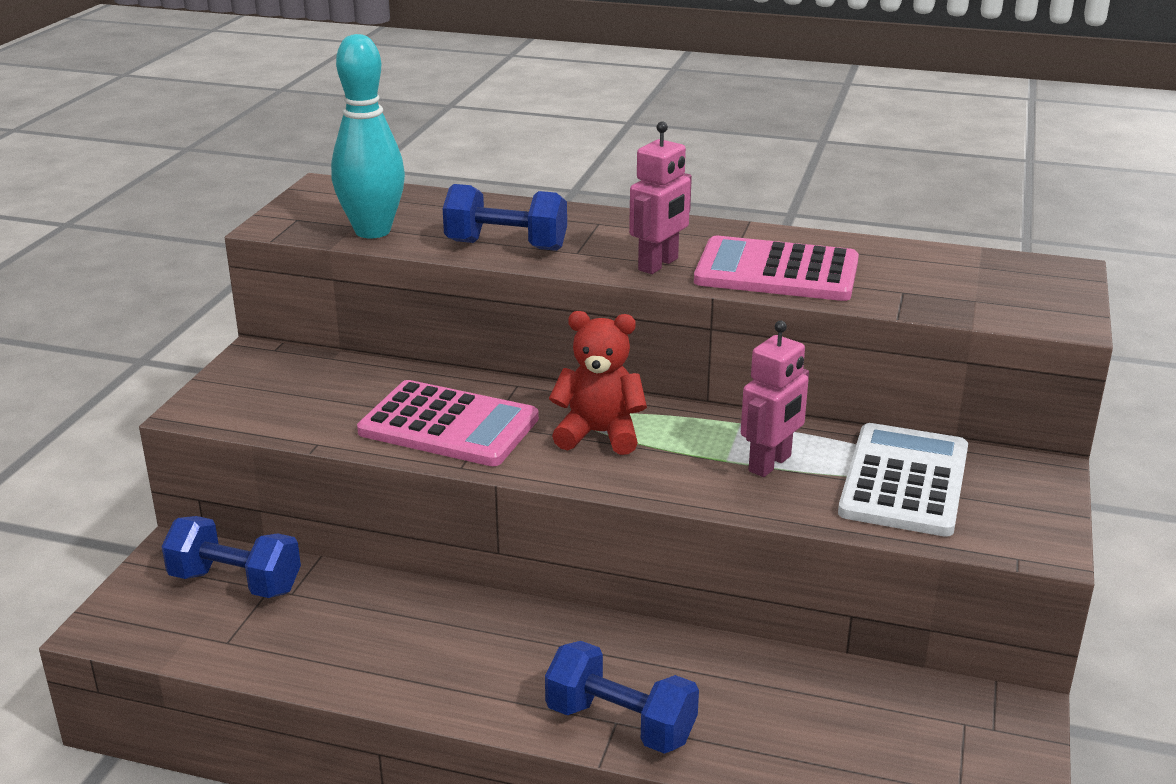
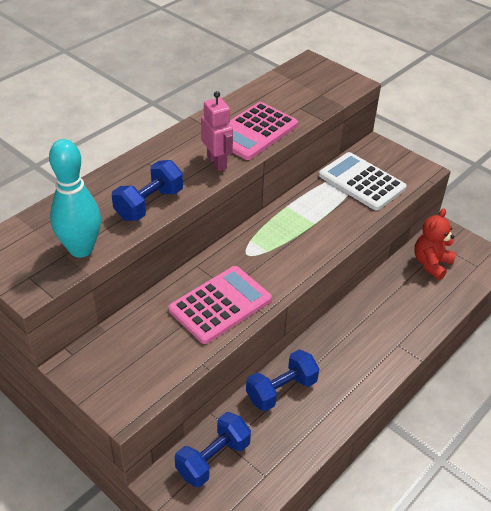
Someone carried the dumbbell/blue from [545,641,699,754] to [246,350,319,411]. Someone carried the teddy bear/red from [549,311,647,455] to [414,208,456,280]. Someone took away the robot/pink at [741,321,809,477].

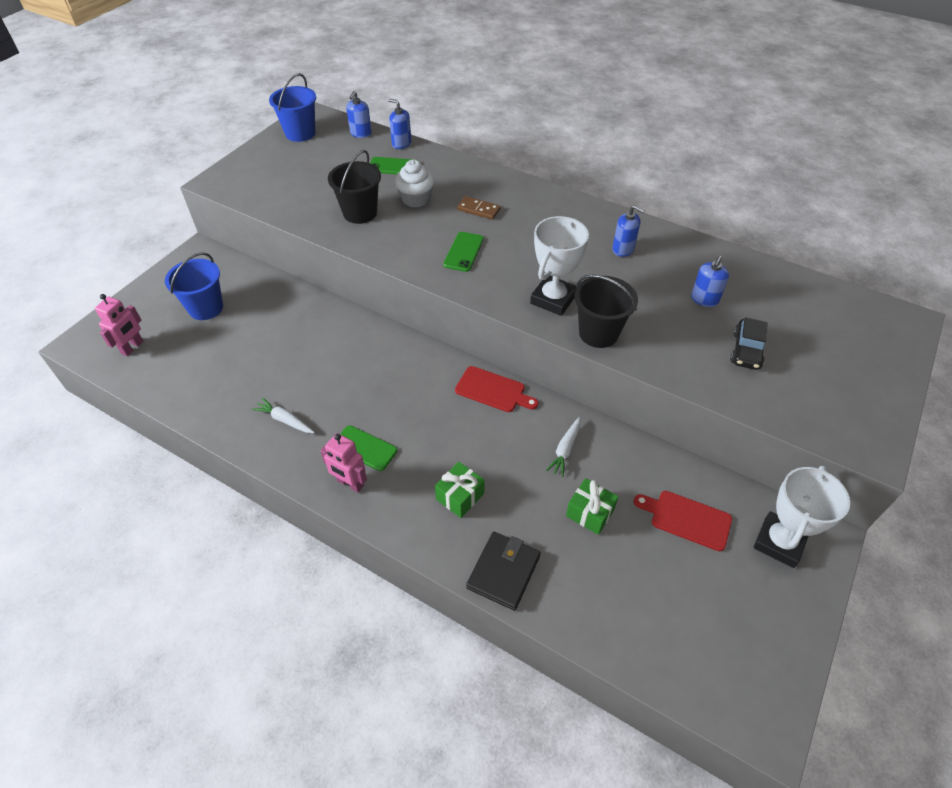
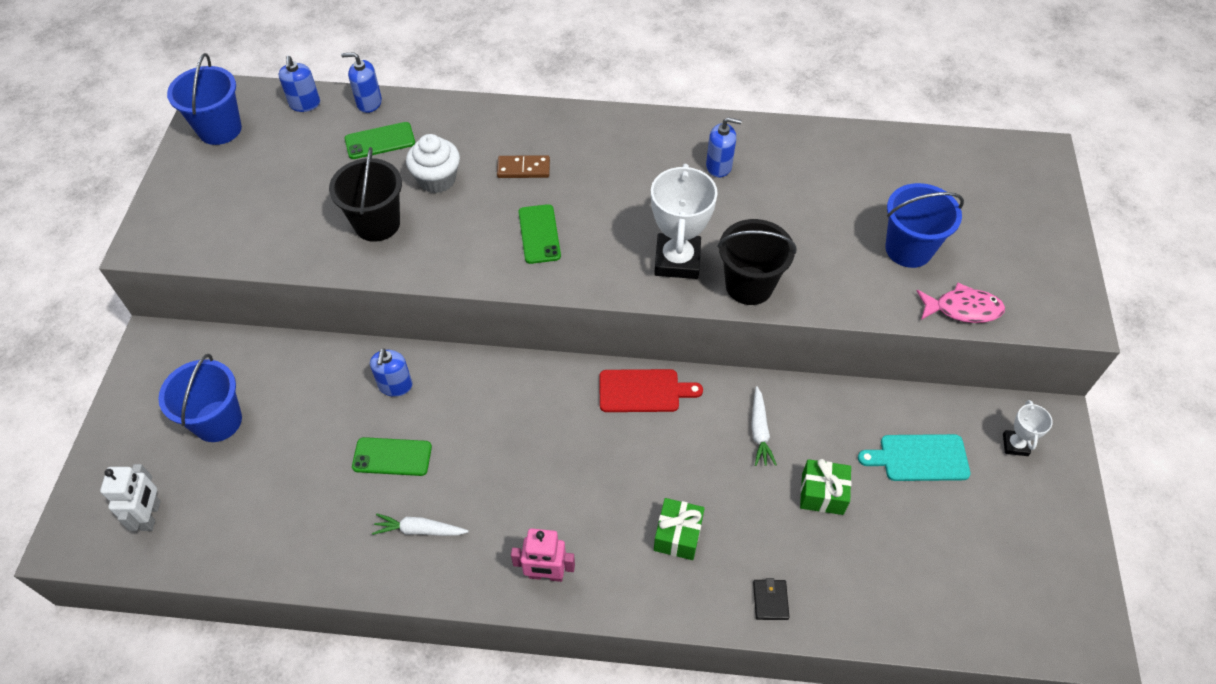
Someone repainted the robot/pink at [95,294,143,356], which became the robot/white at [100,464,160,531]. Someone carried the phone/green from [340,425,398,471] to [352,437,432,476]. Someone scaled the wallet/black at [466,532,541,611] by 0.52. Someone repainted the cutting board/red at [634,491,732,551], which became the cutting board/turquoise at [858,434,971,481]. Someone carried the soap dispenser/blue from [691,256,729,307] to [370,348,412,397]. Someone swapped the car/black at [730,317,768,370] for the bucket/blue at [885,183,964,268]. Someone scaled the trophy/white at [754,466,850,568] by 0.52. Someone put down the fish/pink at [917,283,1005,323].

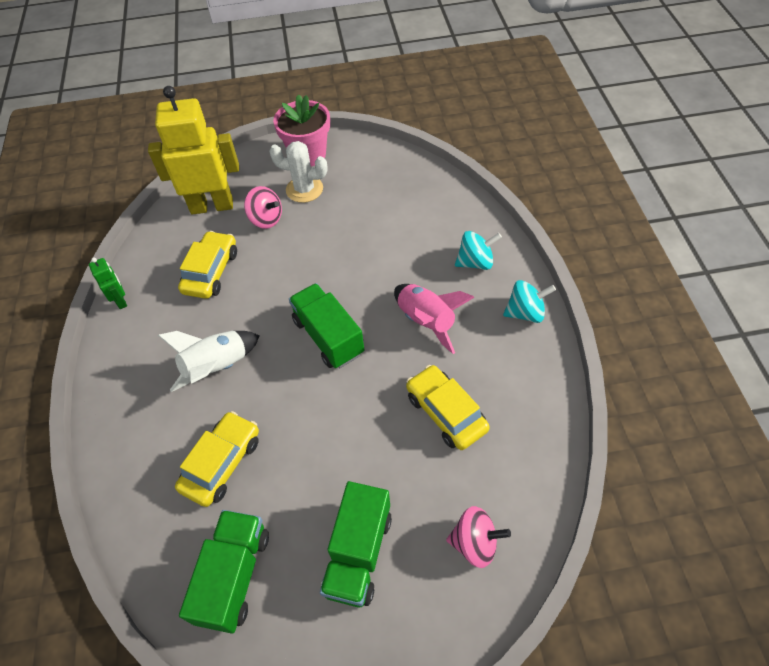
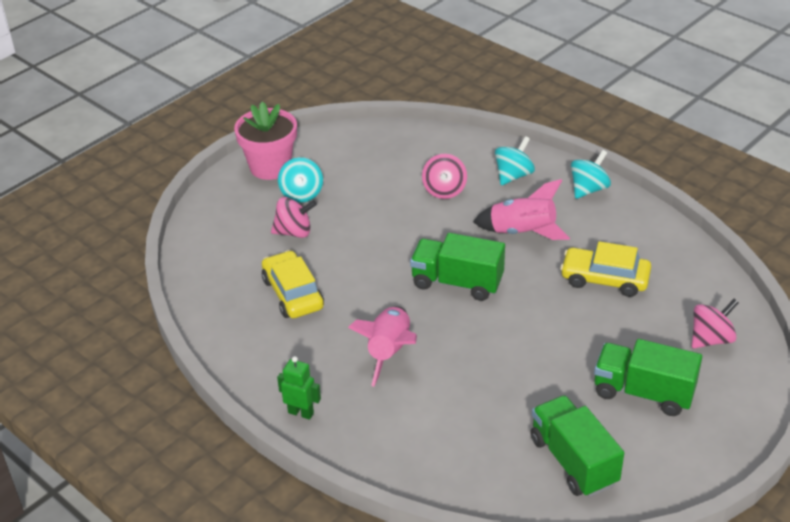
Someone carried the robot/green from [89,258,127,309] to [277,356,321,420]. Someone took away the robot/yellow at [148,86,239,215]. Someone repainted the rocket/white at [158,331,259,392], which became the rocket/pink at [348,306,417,387]. Someone took away the car/yellow at [175,411,259,507]. Someone swapped the cactus/white at [269,141,328,203] for the spinning top/turquoise at [278,157,323,203]. Someone rotated the truck/green at [320,481,392,607] by 135 degrees clockwise. Someone put down the spinning top/pink at [422,154,467,199].

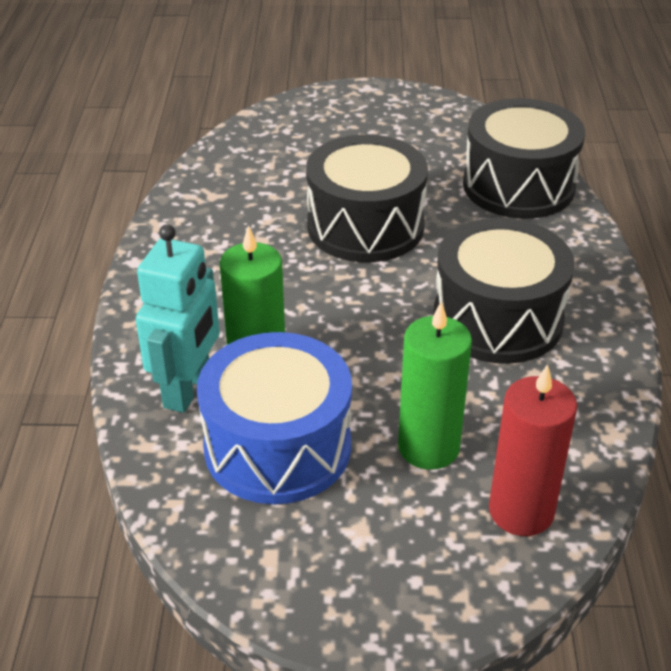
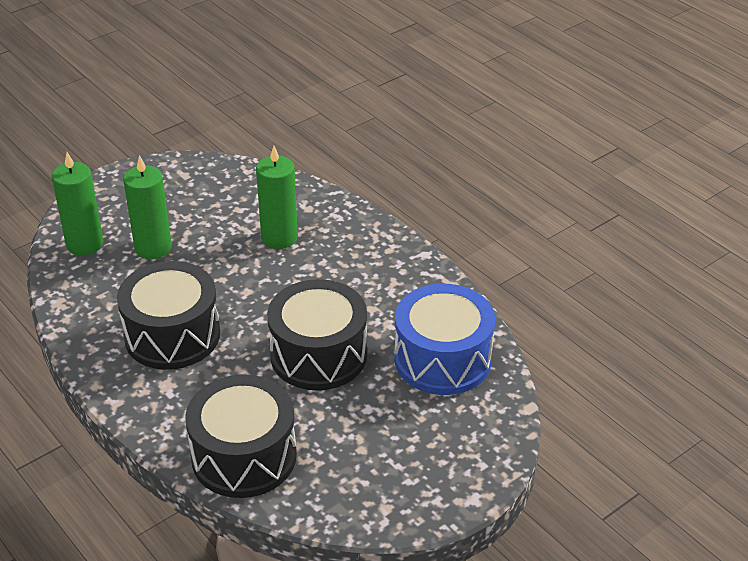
Someone took away the robot/turquoise at [136,224,220,413]. Someone carried the drum/blue from [197,332,352,504] to [394,284,495,395]. Someone repainted the candle/red at [489,364,577,536], which became the candle/green at [52,152,103,256].

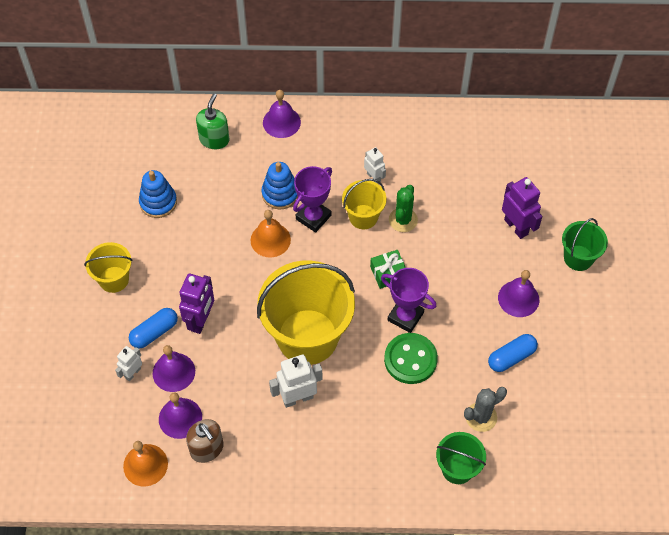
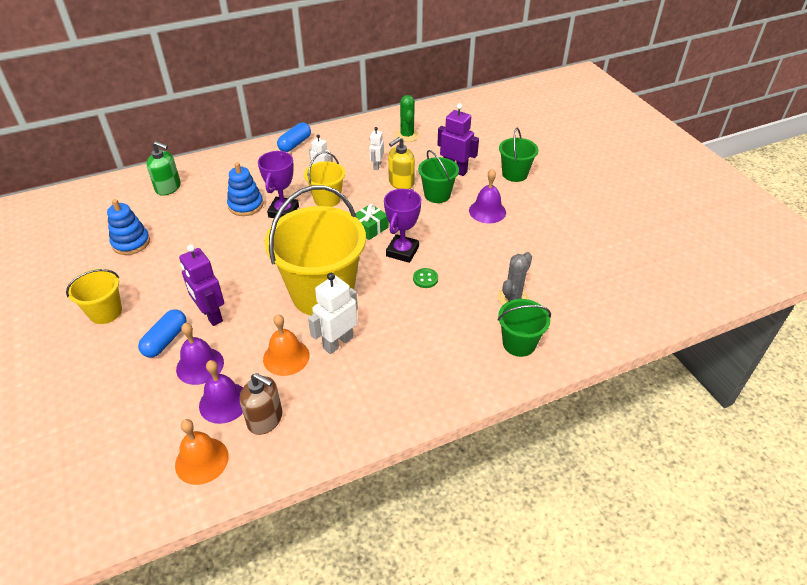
Someone carried the robot/white from [115,346,142,381] to [369,127,384,170]. Someone rotated the robot/purple at [179,273,214,334] by 150 degrees clockwise. Someone rotated the soap dispenser/green at [196,93,230,149] by 120 degrees clockwise. Someone carried the bell/orange from [250,210,291,258] to [263,314,310,376]. Someone took away the bell/purple at [263,90,301,138]. Someone rotated the trophy/purple at [381,268,437,333] by 75 degrees counterclockwise. Someone scaled the button/green at [384,333,438,384] by 0.49. Someone carried the cactus/green from [389,185,418,232] to [395,95,419,142]. Someone carried the capsule/blue from [488,334,538,372] to [277,123,311,152]. Someone put down the soap dispenser/yellow at [388,137,415,189]. Someone put down the bucket/green at [418,150,459,203].

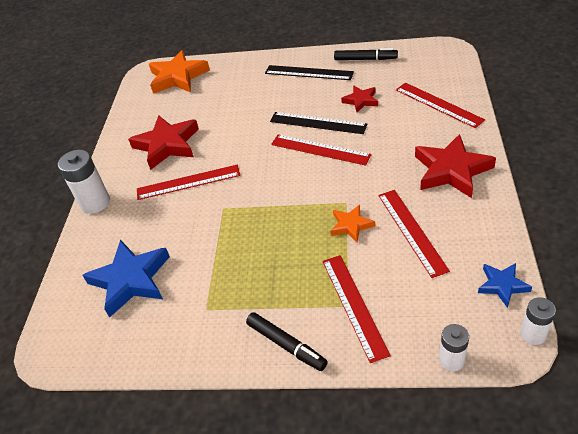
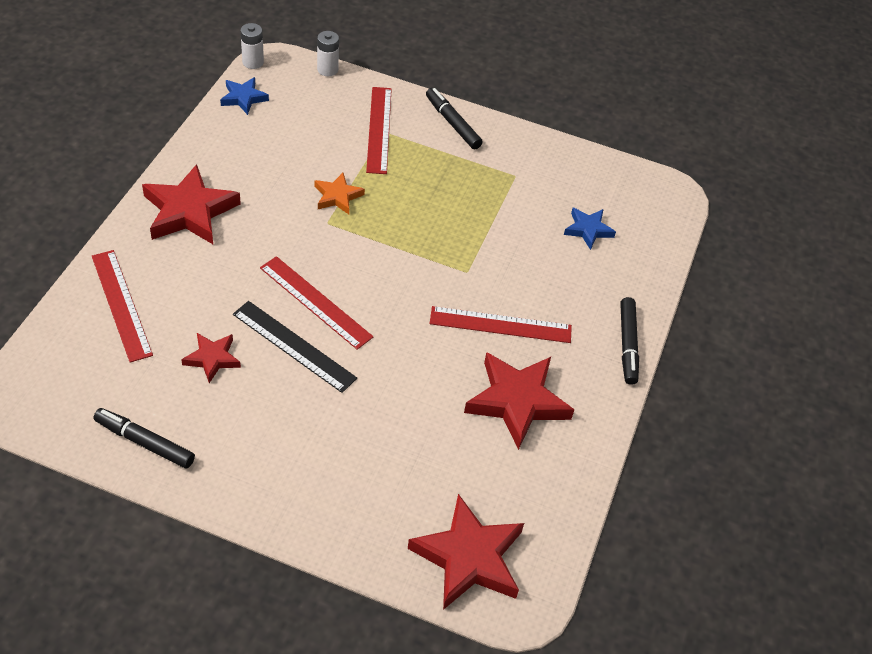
Someone swapped the battery/white at [58,150,110,214] for the marker/black at [620,297,639,385]. Someone scaled the star/blue at [83,240,170,318] by 0.54. Someone repainted the star/orange at [149,50,210,94], which became the star/red at [408,494,524,610]. Someone took away the ruler/black at [265,65,354,80]. Someone took away the ruler/red at [378,190,450,278].

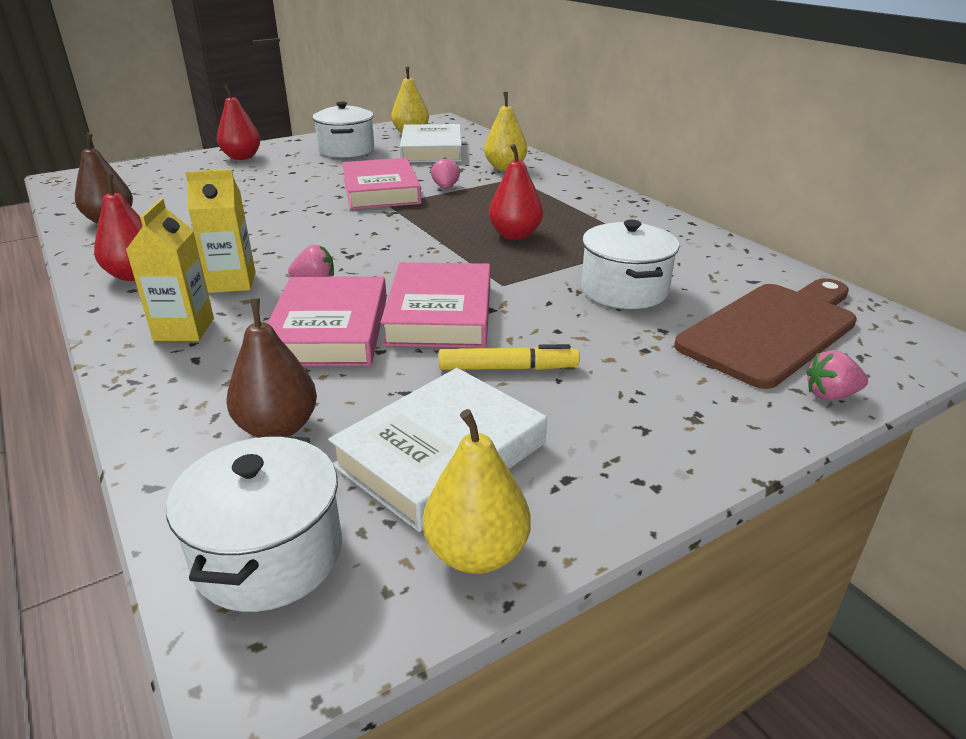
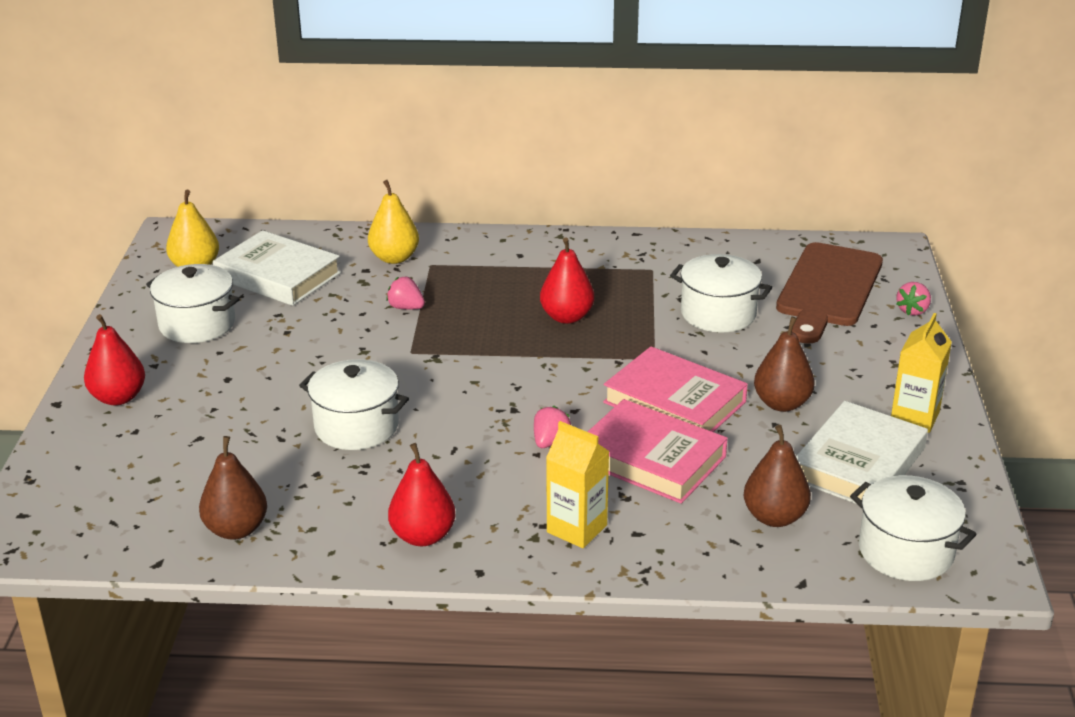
Someone carried the carton/yellow from [185,169,256,293] to [891,313,952,433]. Someone rotated the book/white at [328,368,547,532] by 45 degrees clockwise. Someone took away the book/pink at [342,158,422,210]. Someone took away the pear/yellow at [423,409,531,574]. Someone swapped the marker/yellow at [439,344,580,370] for the pear/brown at [754,316,815,412]. Someone rotated the cutting board/brown at [674,278,857,389] by 150 degrees counterclockwise. Someone put down the pot/white at [299,359,409,450].

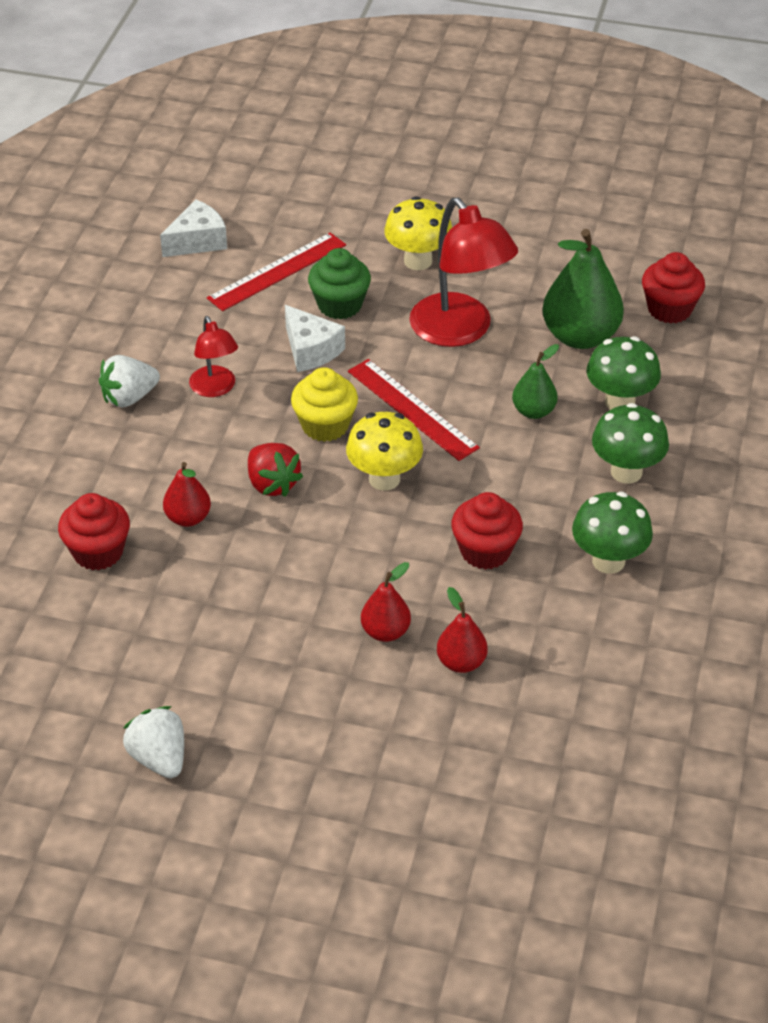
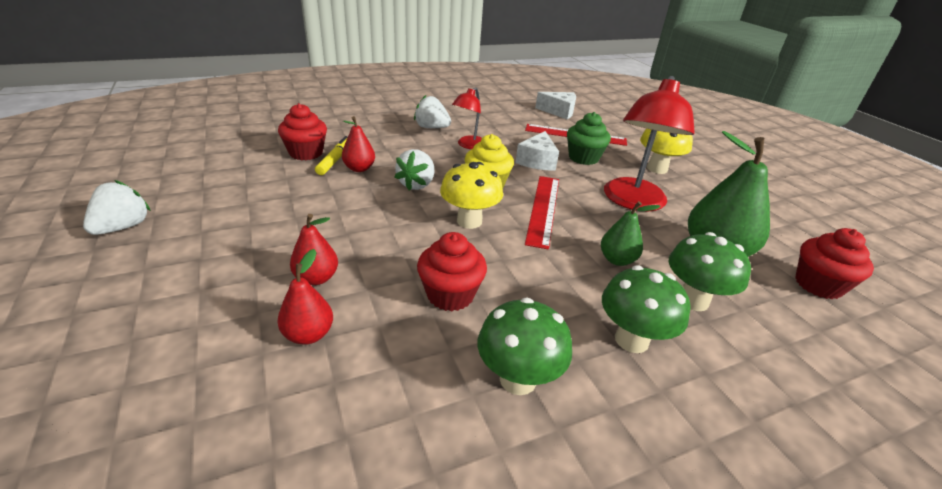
Someone repainted the strawberry/red at [248,443,303,497], which became the strawberry/white at [395,149,434,190]. Someone put down the marker/yellow at [315,136,348,175].

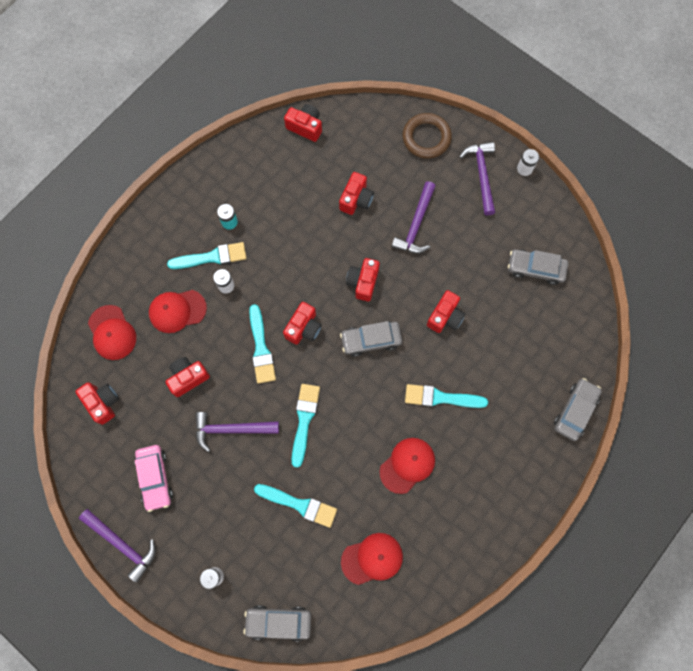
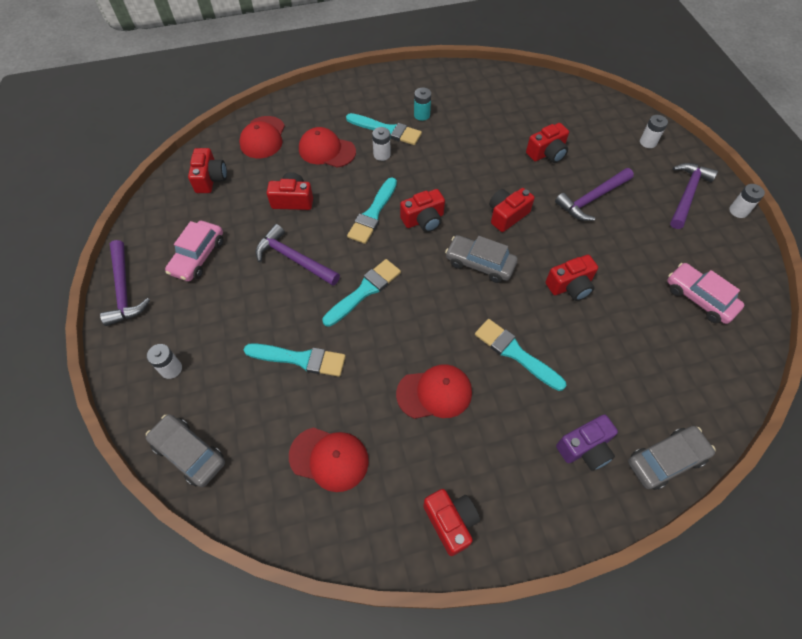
Someone rotated the brush/turquoise at [254,484,337,528] by 45 degrees counterclockwise. Someone carried the camera/red from [284,104,322,142] to [423,489,480,556]. Someone swapped the ring/brown at [403,113,452,159] for the battery/white at [640,115,668,148]. Someone repainted the car/grey at [508,249,568,285], which became the car/pink at [667,263,744,324]. Someone put down the camera/purple at [556,414,618,471].

